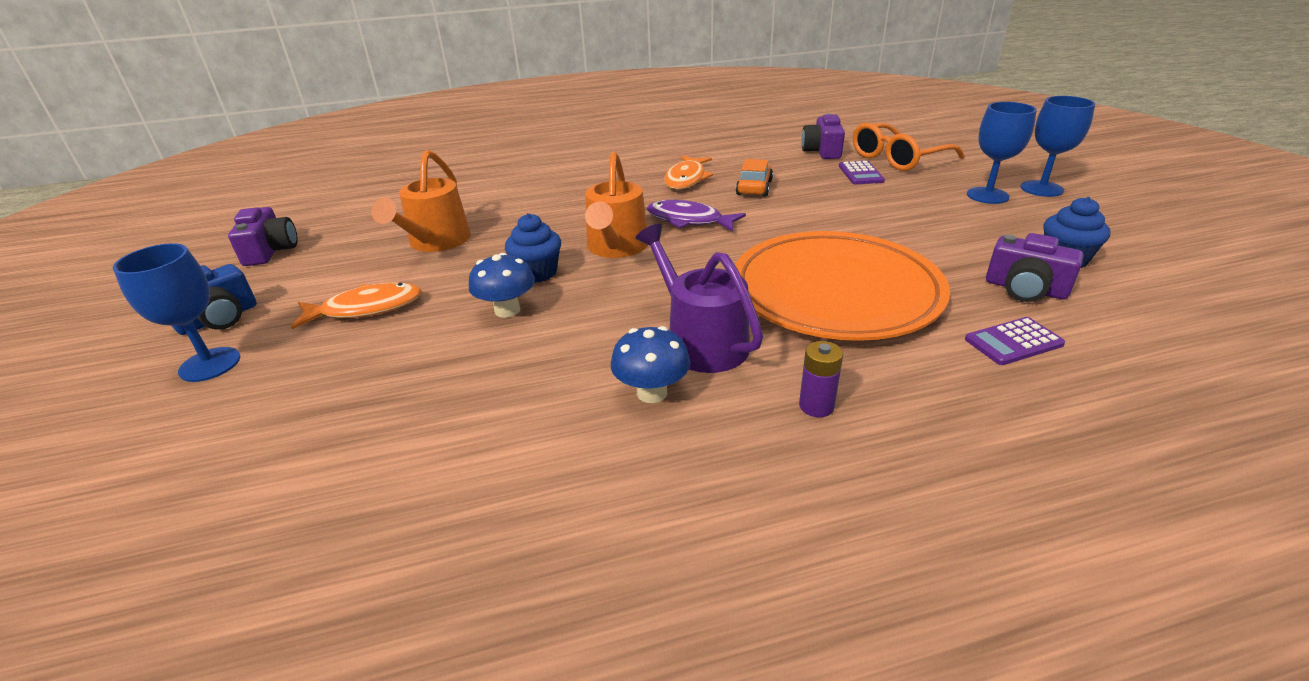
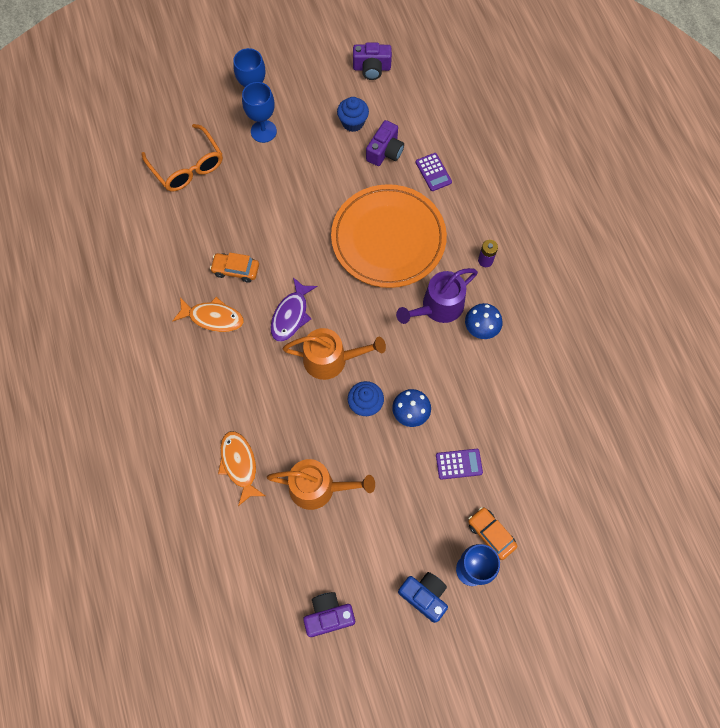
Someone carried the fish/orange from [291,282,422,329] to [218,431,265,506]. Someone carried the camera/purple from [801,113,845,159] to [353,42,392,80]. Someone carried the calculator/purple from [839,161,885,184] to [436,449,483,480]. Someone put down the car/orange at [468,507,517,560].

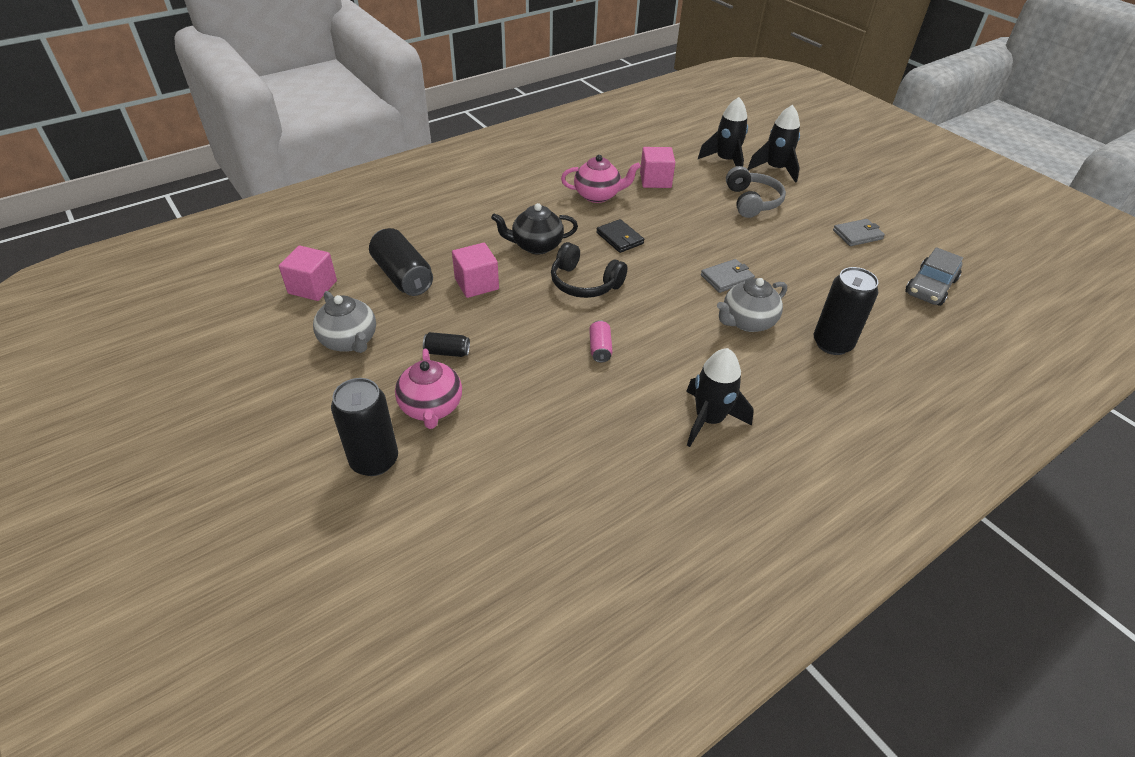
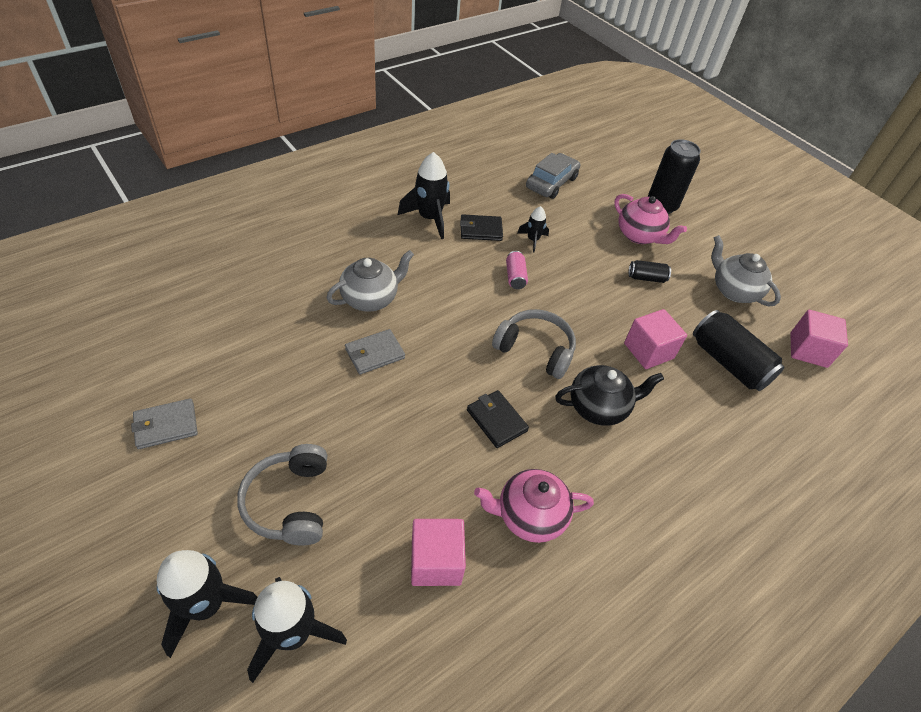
Someone rotated the teapot/pink at [395,349,462,429] by 150 degrees clockwise. Someone repainted the headphones/black at [551,242,627,298], which became the headphones/grey at [492,309,576,379]. Someone took away the can/black at [814,267,879,355]. Someone carried the car/grey from [905,247,963,306] to [526,153,580,199]. Someone put down the wallet/black at [460,214,503,241]. Someone put down the rocket/black at [517,206,549,252].

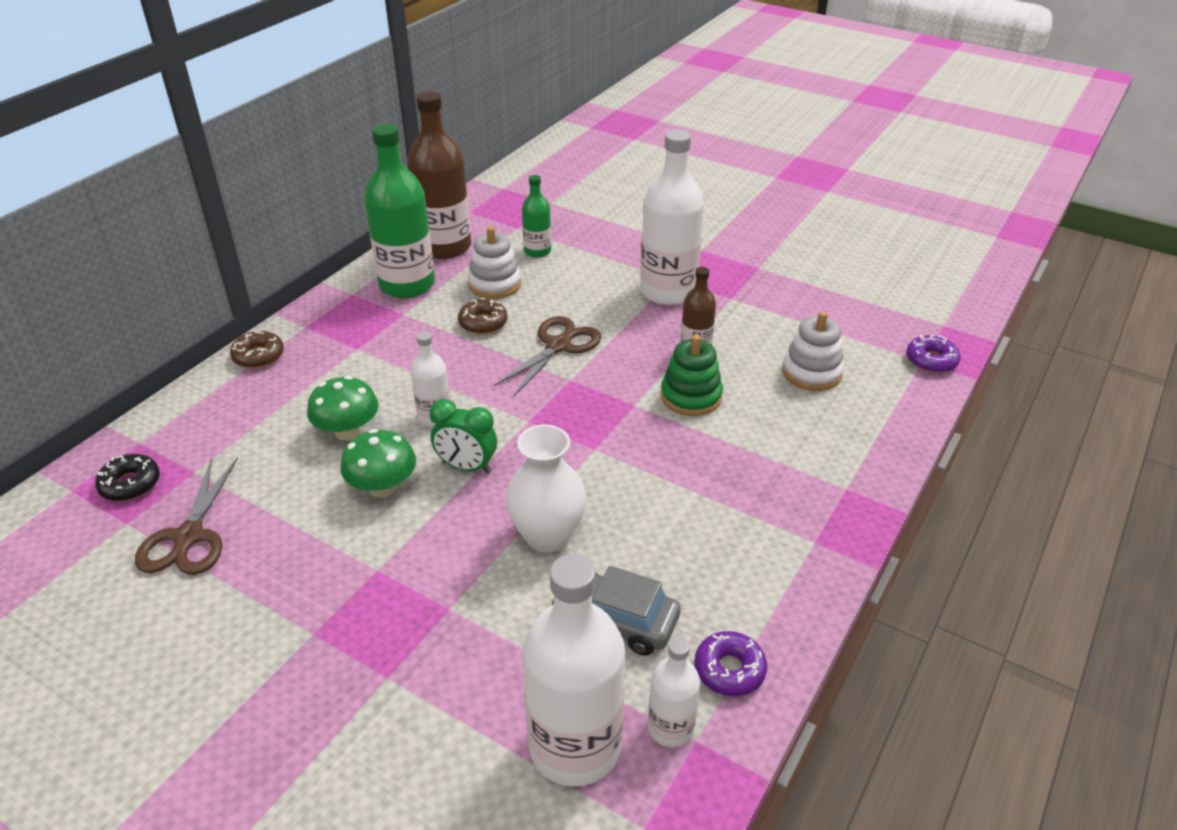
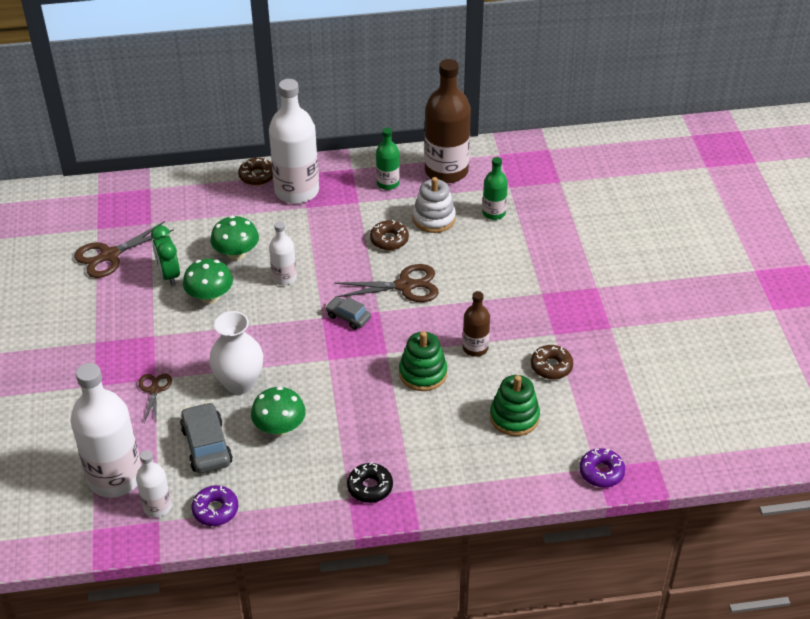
Someone carried the donut/black from [95,454,160,501] to [347,462,393,503]. Someone scaled the bottle/green at [364,124,435,298] by 0.51. Someone carried the clock/green from [430,399,497,473] to [151,225,180,286]. Someone carried the bottle/white from [640,130,704,305] to [269,79,319,204]. Someone repainted the stacking toy/white at [782,311,844,391], which became the stacking toy/green at [490,375,540,436]. Someone put down the scissors/brown at [139,374,172,423]. Someone put down the mushroom/green at [251,386,306,436]. Someone put down the car/grey at [325,297,371,330]. Someone put down the donut/brown at [531,345,573,379].

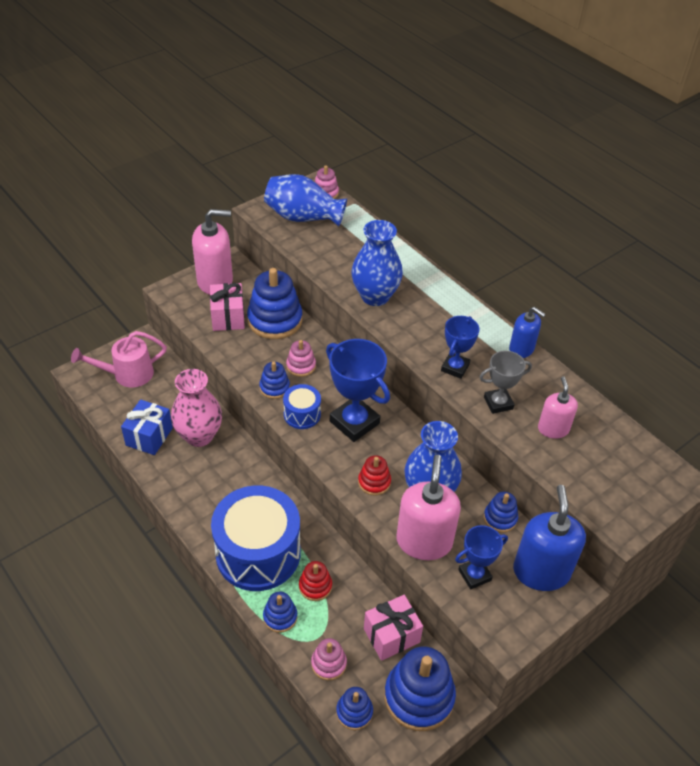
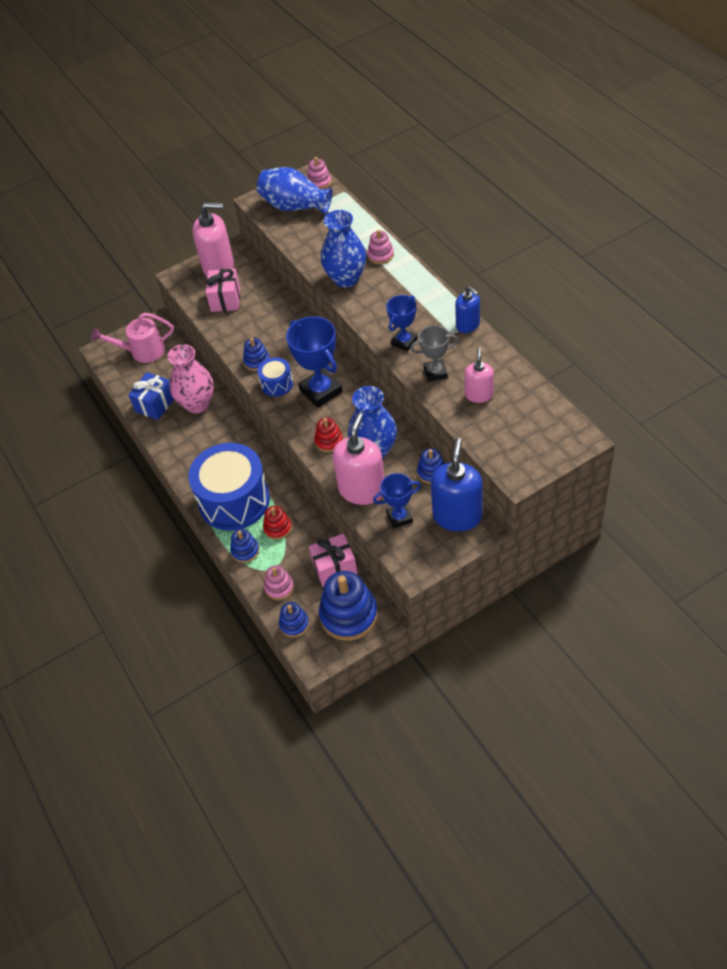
Someone took away the stacking toy/blue at [247,268,302,339]. Someone carried the stacking toy/pink from [286,340,316,377] to [367,230,394,264].

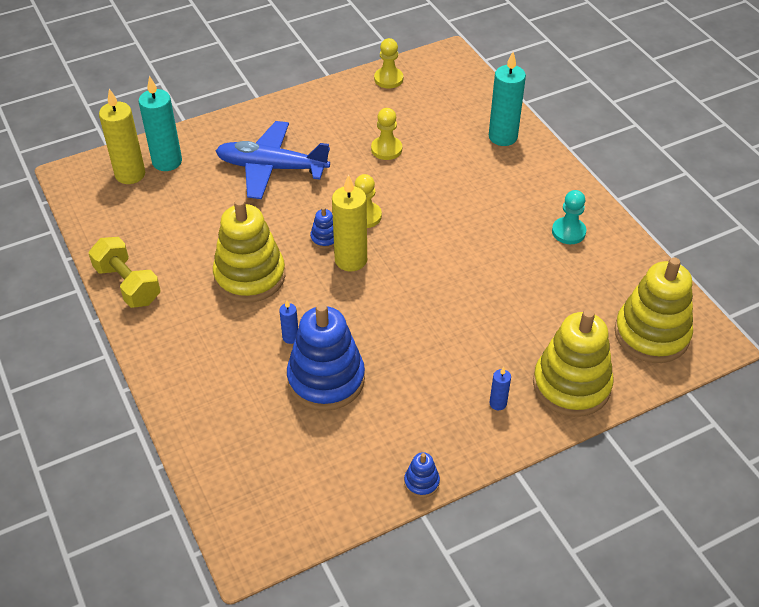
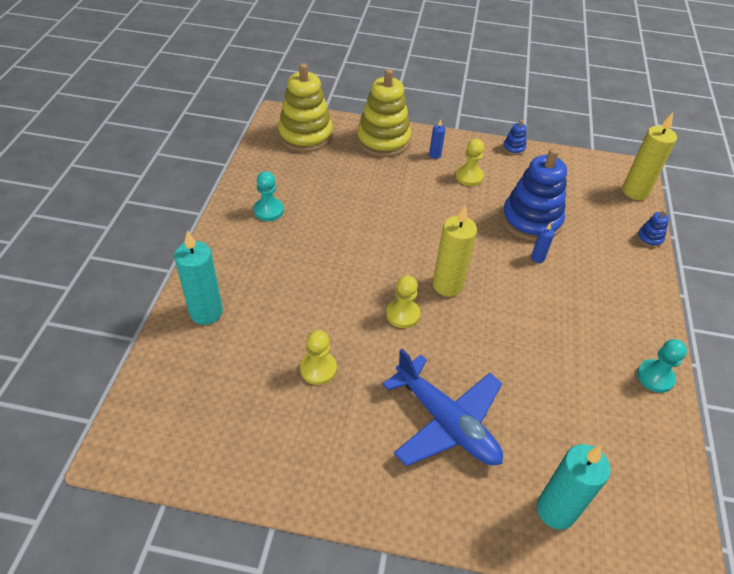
Someone swapped the dumbbell/yellow at [89,237,161,308] for the pawn/turquoise at [637,339,687,393]. Someone carried the candle/yellow from [99,89,145,184] to [622,113,677,200]. Someone took away the stacking toy/yellow at [213,199,285,303]. Someone carried the stacking toy/blue from [310,207,334,249] to [637,210,669,248]. Someone carried the pawn/yellow from [374,38,403,89] to [456,139,484,186].

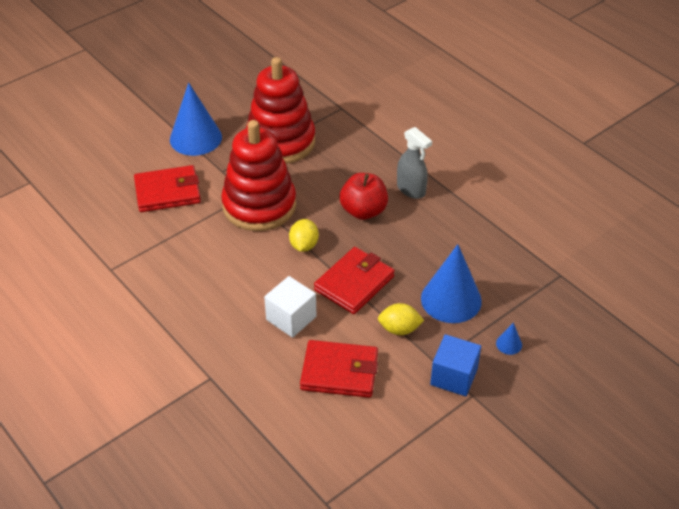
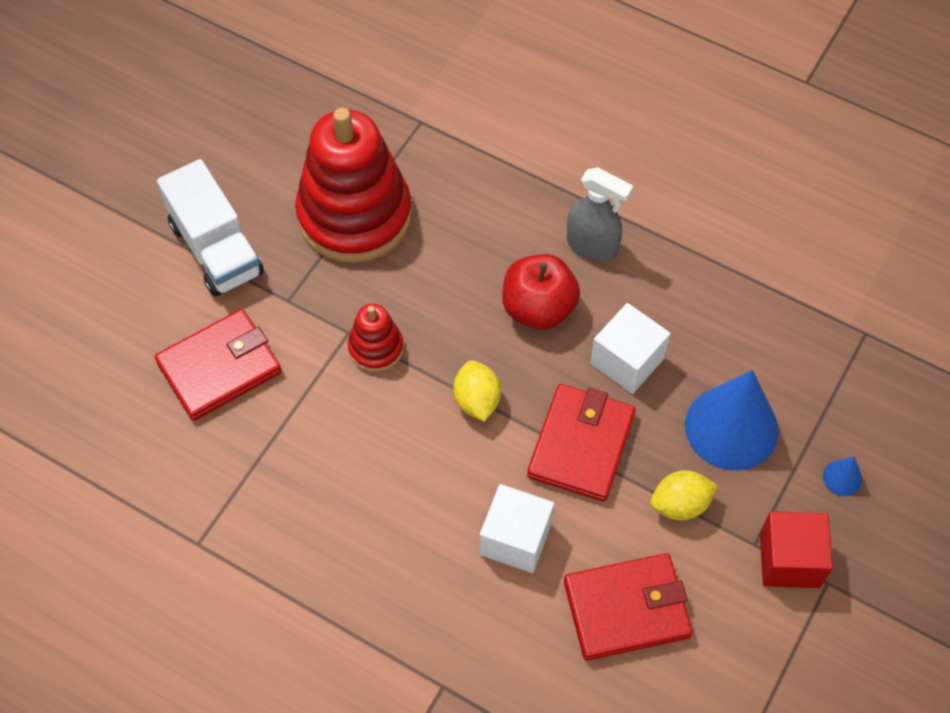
Someone swapped the cone/blue at [170,83,222,156] for the truck/white at [157,159,264,296]. Someone scaled the stacking toy/red at [221,120,296,231] by 0.46. Someone repainted the cube/blue at [430,334,481,396], which became the cube/red at [760,511,833,588]. Someone put down the cube/white at [590,303,670,394].

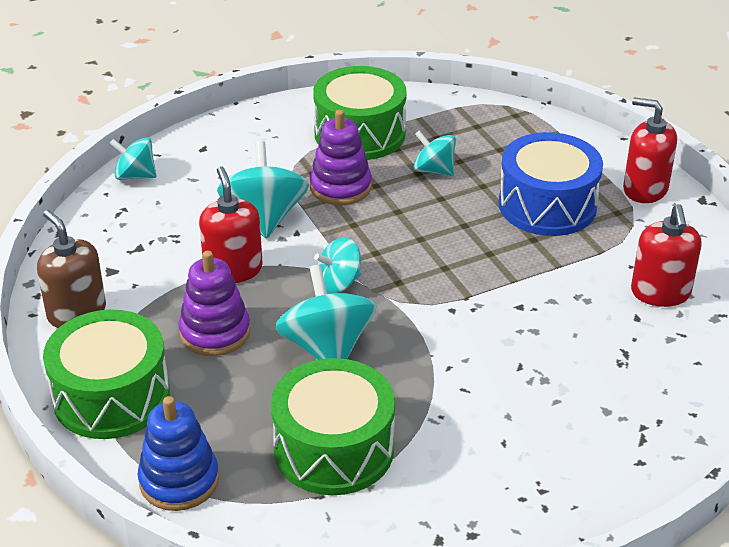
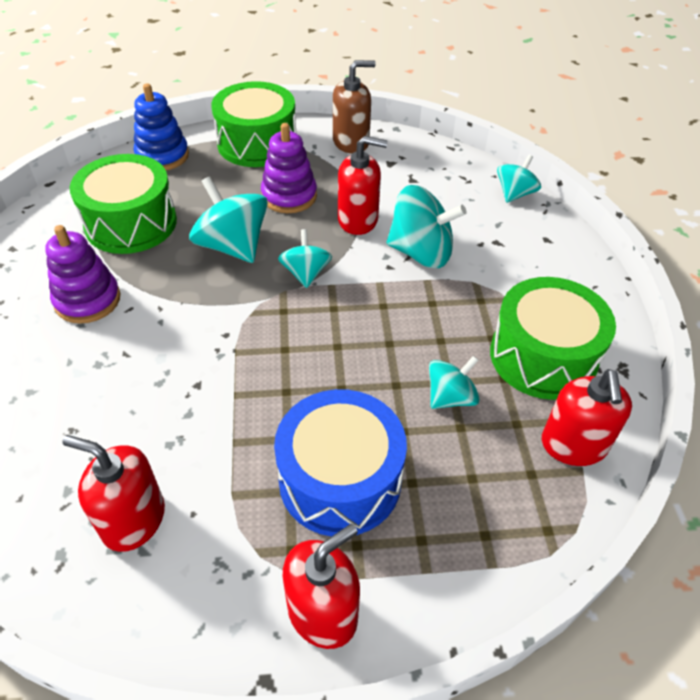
Someone rotated the spinning top/turquoise at [275,264,376,360] by 135 degrees counterclockwise. Someone carried the stacking toy/purple from [310,110,372,205] to [45,225,120,324]. Someone put down the soap dispenser/red at [542,369,632,466].

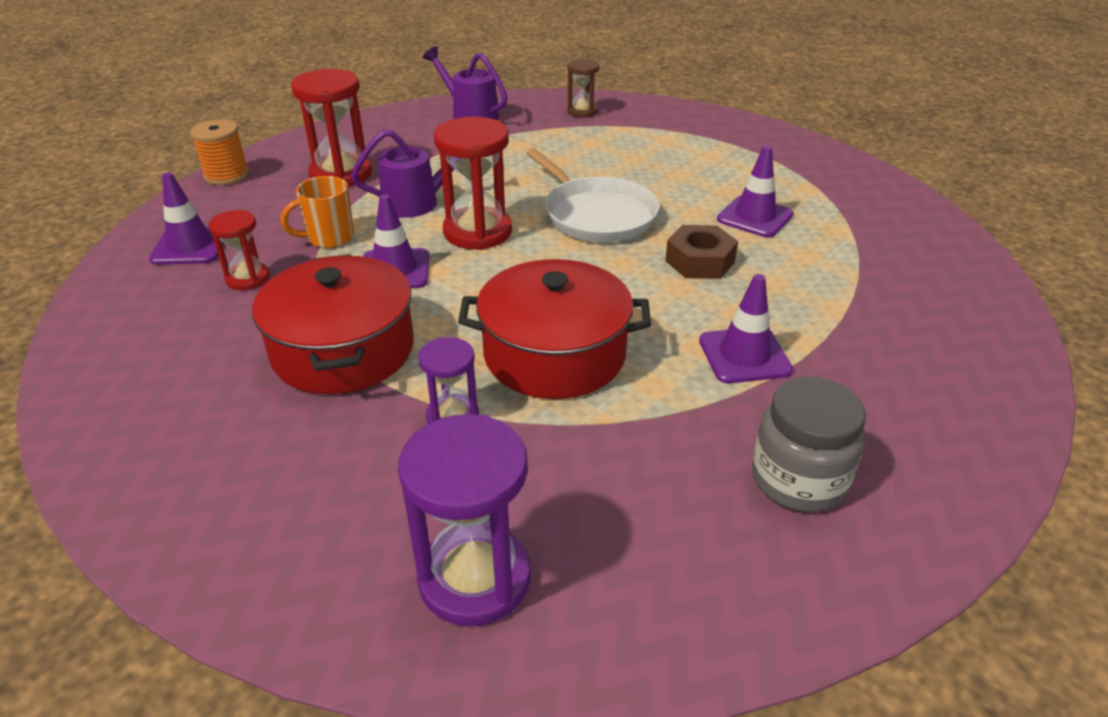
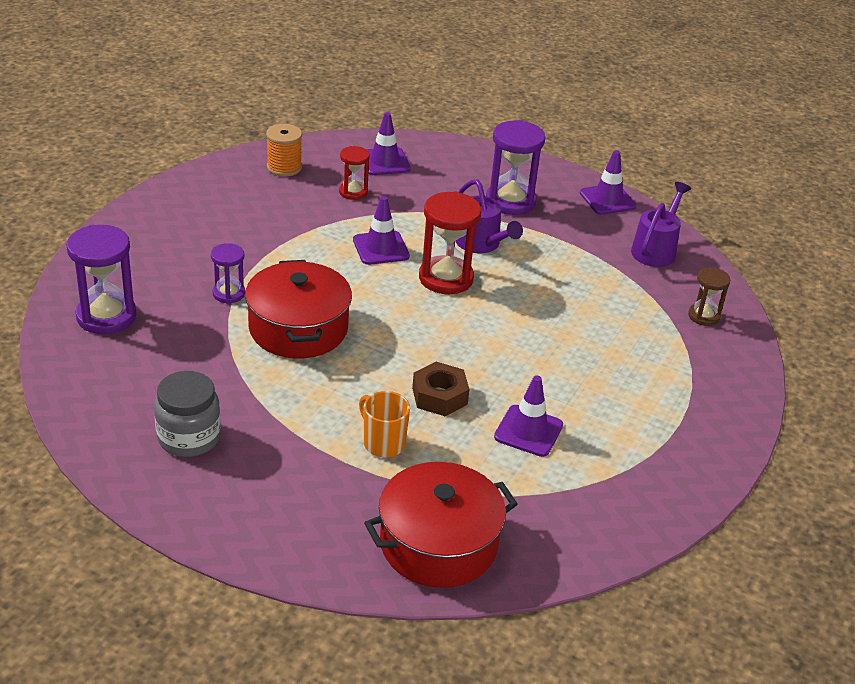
Someone carried the spool/orange from [190,119,249,185] to [266,124,302,177]. Someone carried the pot/red from [252,254,414,394] to [364,462,518,588]. Someone carried the mug/orange from [280,176,354,248] to [359,391,410,458]. Someone repainted the hourglass/red at [291,69,372,187], which became the hourglass/purple at [486,120,545,215]. Someone took away the pan/white at [526,148,660,242]. Someone carried the traffic cone/purple from [699,274,793,383] to [580,150,637,215].

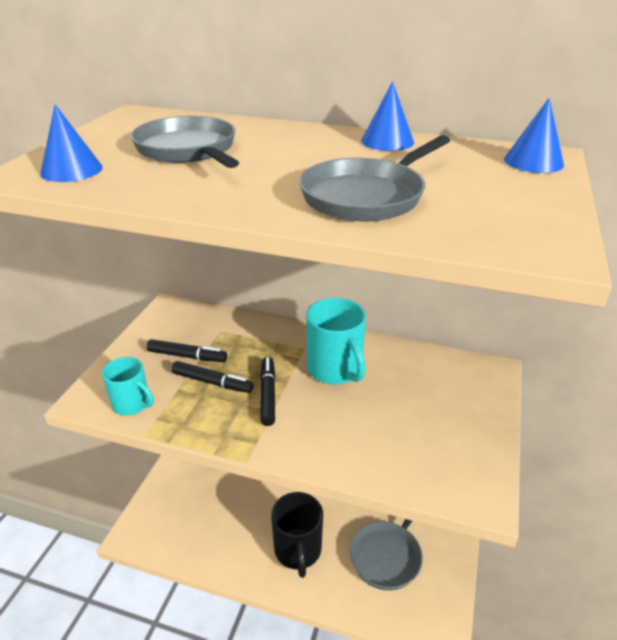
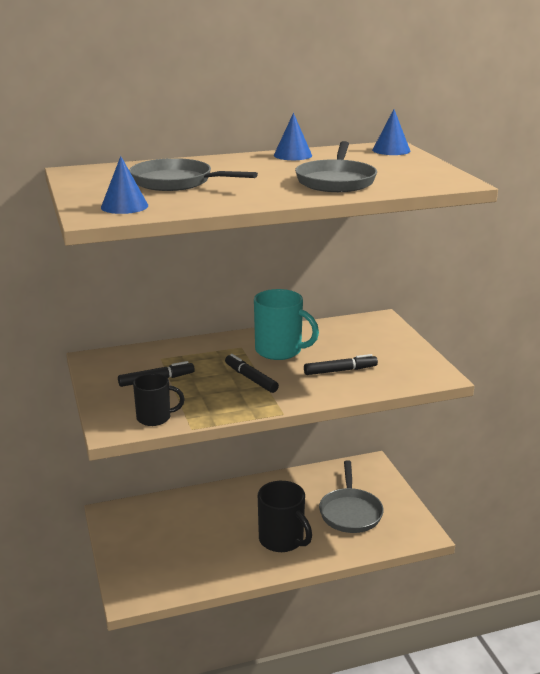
Someone repainted the mug/turquoise at [102,357,154,415], which became the mug/black at [133,374,185,426]. Someone carried the marker/black from [172,361,254,393] to [304,354,378,375].

